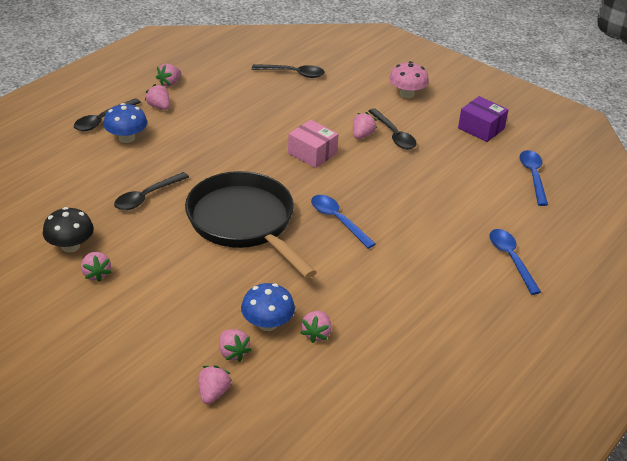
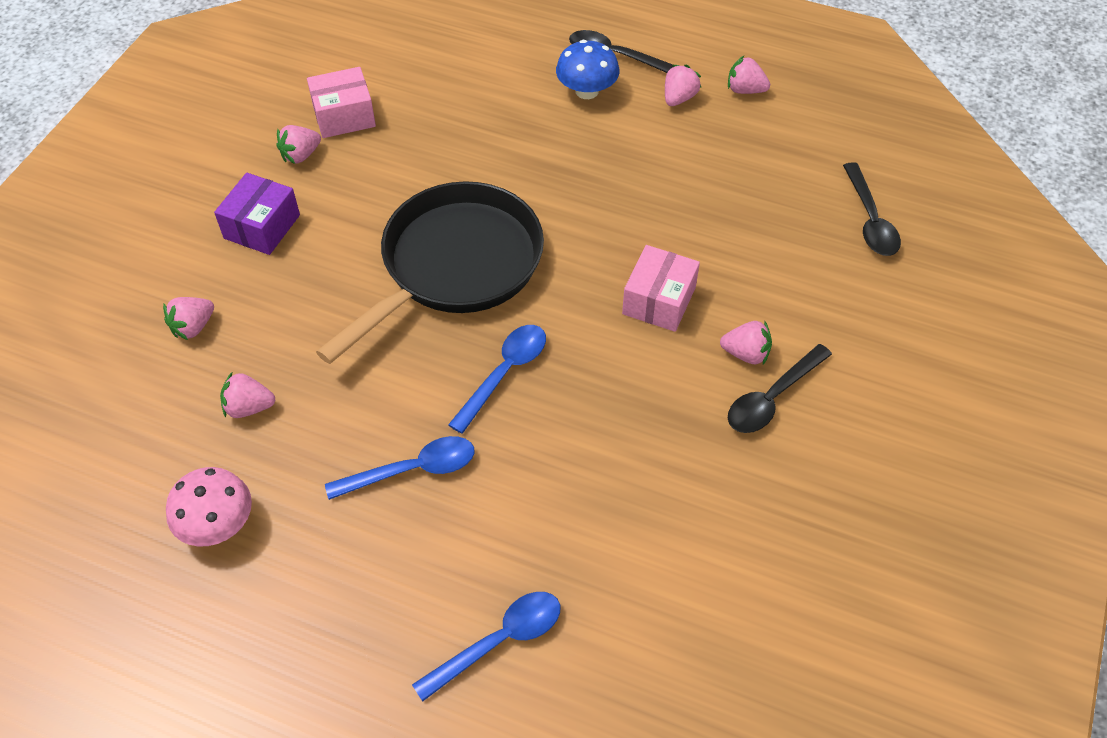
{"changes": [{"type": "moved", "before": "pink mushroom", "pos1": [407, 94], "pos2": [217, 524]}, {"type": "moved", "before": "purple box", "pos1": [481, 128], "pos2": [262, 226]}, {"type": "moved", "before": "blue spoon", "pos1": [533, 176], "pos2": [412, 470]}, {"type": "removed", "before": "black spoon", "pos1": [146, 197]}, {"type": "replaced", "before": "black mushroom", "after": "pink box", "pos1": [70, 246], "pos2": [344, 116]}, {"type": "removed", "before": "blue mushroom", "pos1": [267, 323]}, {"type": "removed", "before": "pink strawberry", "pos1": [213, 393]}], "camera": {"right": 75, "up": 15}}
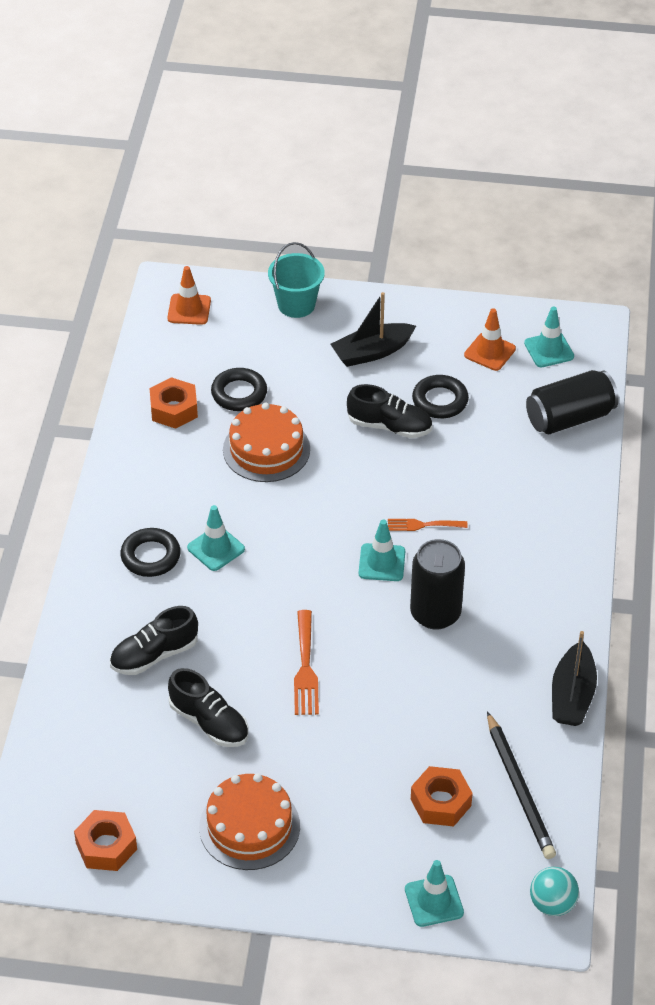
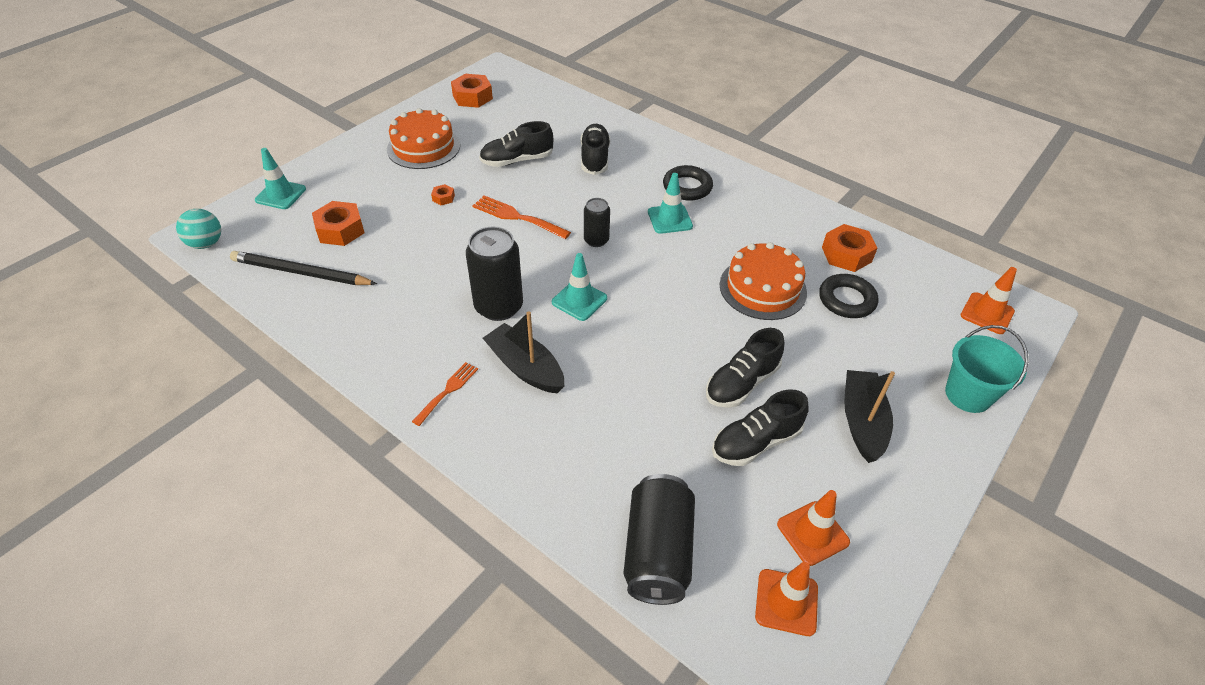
{"changes": [{"type": "recoloured", "before": "turquoise traffic cone", "after": "orange traffic cone", "pos1": [549, 350], "pos2": [786, 602]}, {"type": "replaced", "before": "black ring", "after": "black shoe", "pos1": [440, 401], "pos2": [756, 442]}, {"type": "moved", "before": "orange fork", "pos1": [423, 525], "pos2": [447, 391]}, {"type": "moved", "before": "black boat", "pos1": [572, 695], "pos2": [525, 368]}, {"type": "added", "after": "orange nut", "pos2": [443, 198]}, {"type": "added", "after": "black can", "pos2": [596, 240]}], "camera": {"right": 120, "up": 0}}
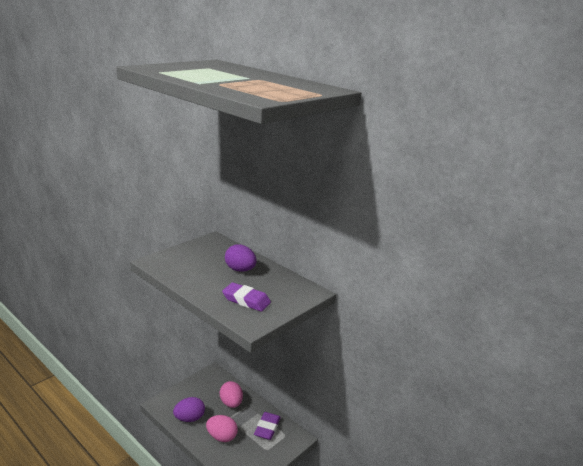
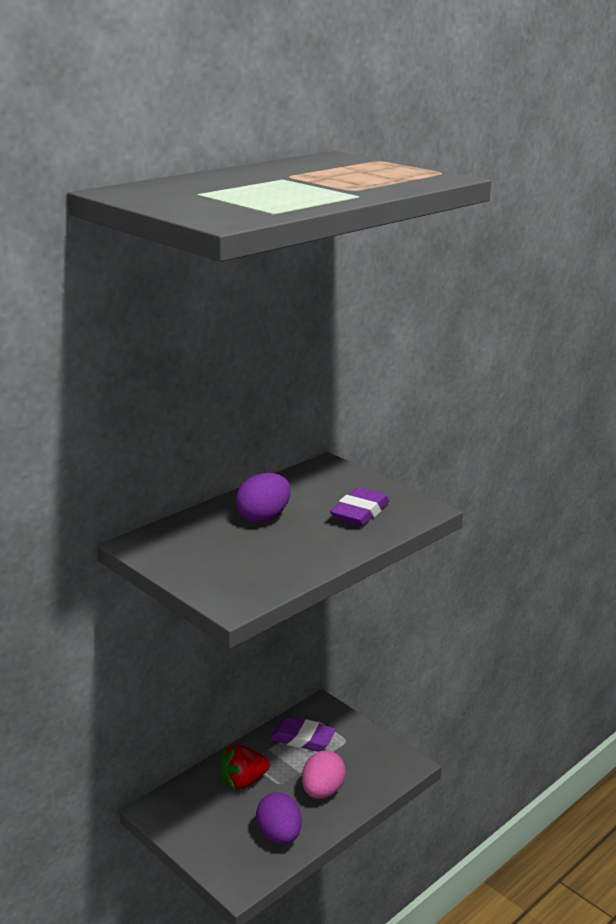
{"changes": [{"type": "replaced", "before": "pink egg", "after": "red strawberry", "pos1": [231, 403], "pos2": [243, 781]}], "camera": {"right": -85, "up": 0}}
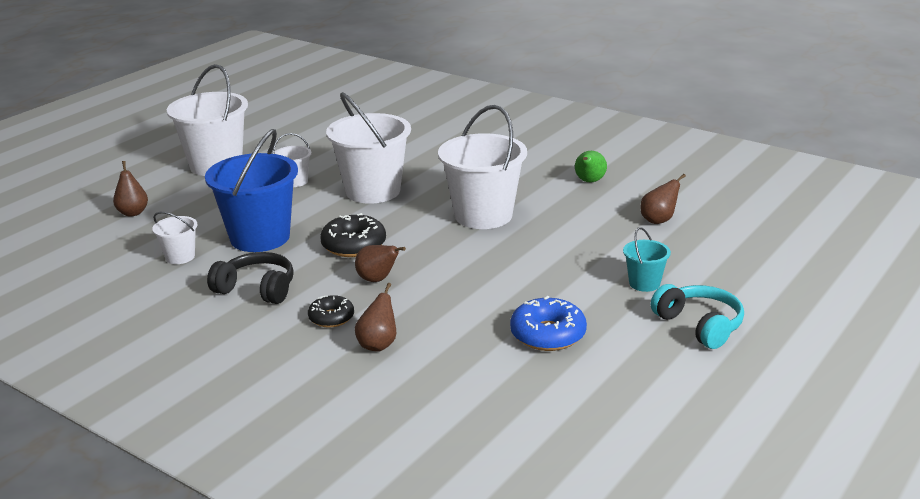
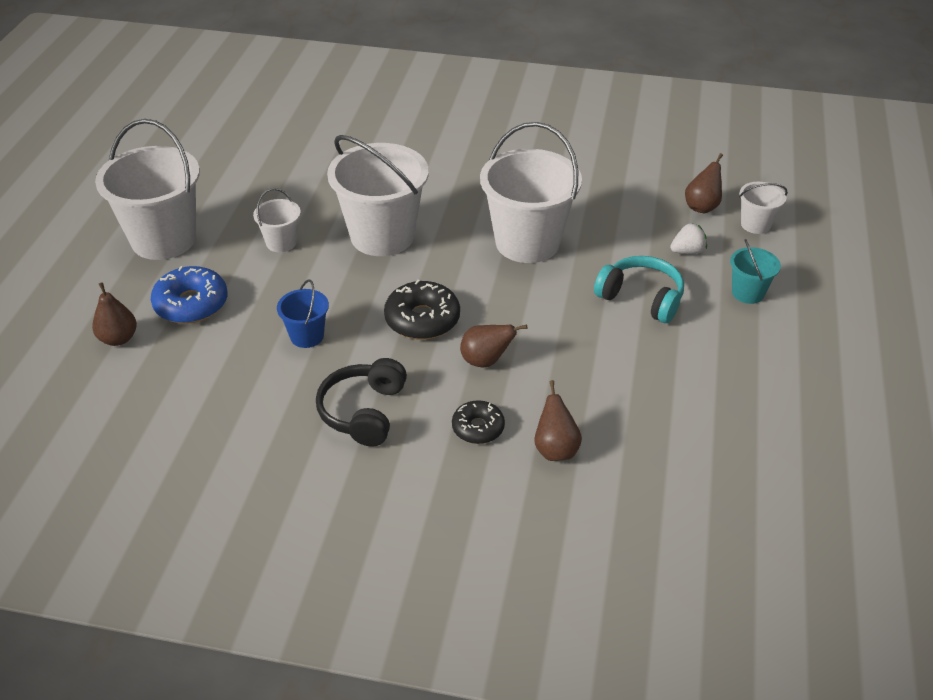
{"changes": [{"type": "resized", "before": "blue bucket", "pos1": [260, 237], "pos2": [307, 336], "scale": 0.47}, {"type": "removed", "before": "green pear", "pos1": [589, 181]}, {"type": "moved", "before": "white bucket", "pos1": [180, 257], "pos2": [755, 224]}, {"type": "turned", "before": "black headphones", "pos1": [257, 289], "pos2": [363, 412], "turn": -75}, {"type": "moved", "before": "turquoise headphones", "pos1": [699, 325], "pos2": [641, 298]}, {"type": "moved", "before": "blue donut", "pos1": [548, 334], "pos2": [191, 304]}, {"type": "added", "after": "white strawberry", "pos2": [687, 251]}], "camera": {"right": -25, "up": 15}}
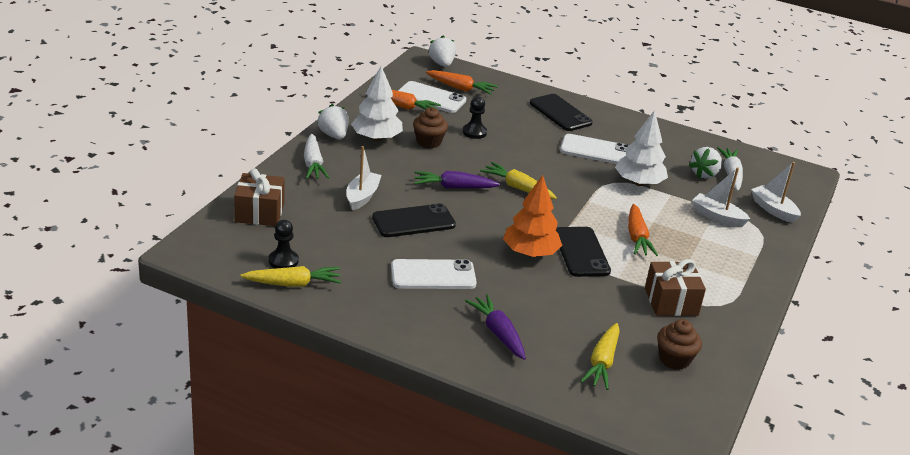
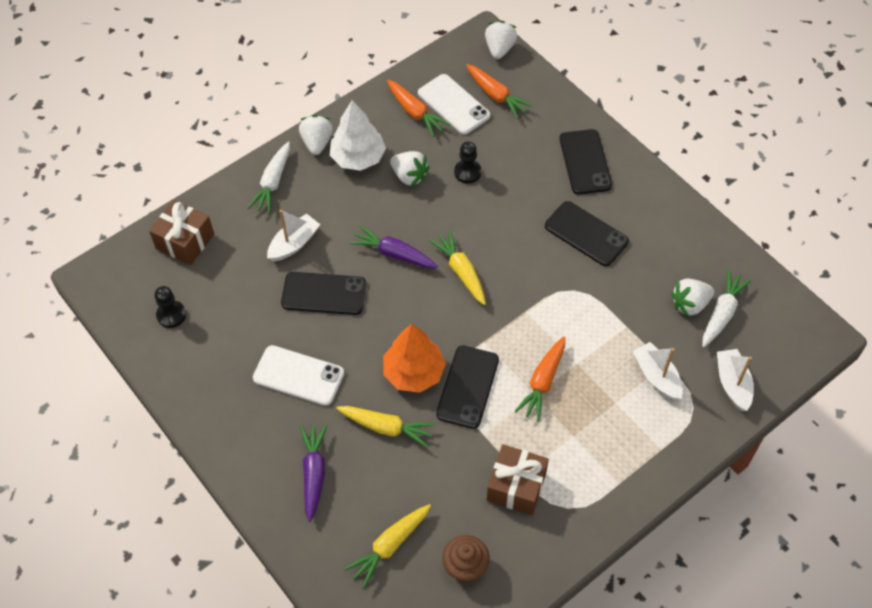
{"changes": [{"type": "replaced", "before": "brown cupcake", "after": "white strawberry", "pos1": [428, 142], "pos2": [409, 176]}, {"type": "removed", "before": "white tree", "pos1": [639, 183]}, {"type": "recoloured", "before": "white phone", "after": "black phone", "pos1": [595, 150], "pos2": [586, 234]}, {"type": "moved", "before": "yellow carrot", "pos1": [293, 284], "pos2": [386, 428]}], "camera": {"right": 30, "up": 25}}
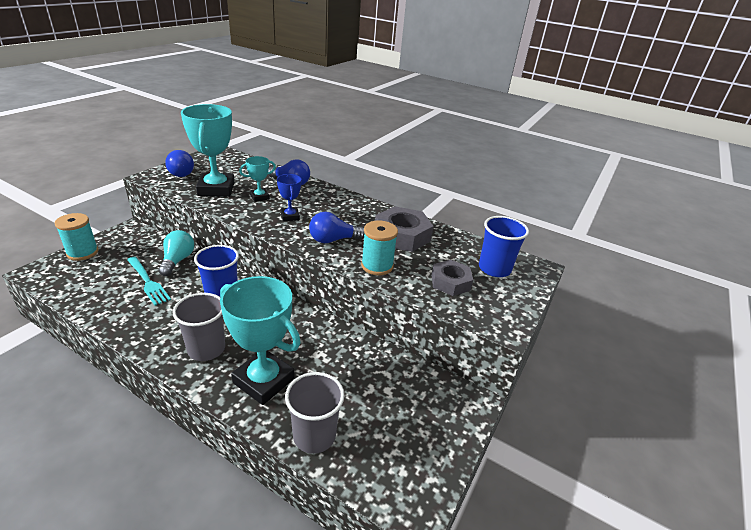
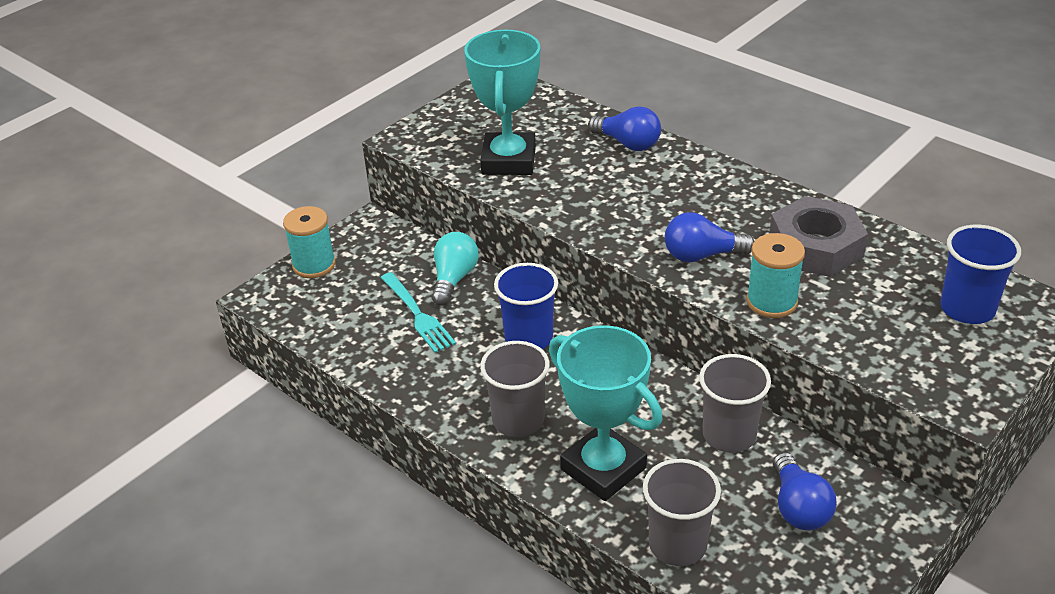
{"changes": [{"type": "moved", "before": "blue light bulb", "pos1": [181, 172], "pos2": [798, 507]}, {"type": "removed", "before": "turquoise trophy", "pos1": [259, 197]}, {"type": "removed", "before": "blue trophy", "pos1": [290, 216]}, {"type": "removed", "before": "grey nut", "pos1": [450, 282]}, {"type": "added", "after": "grey cup", "pos2": [729, 435]}], "camera": {"right": 15, "up": 5}}
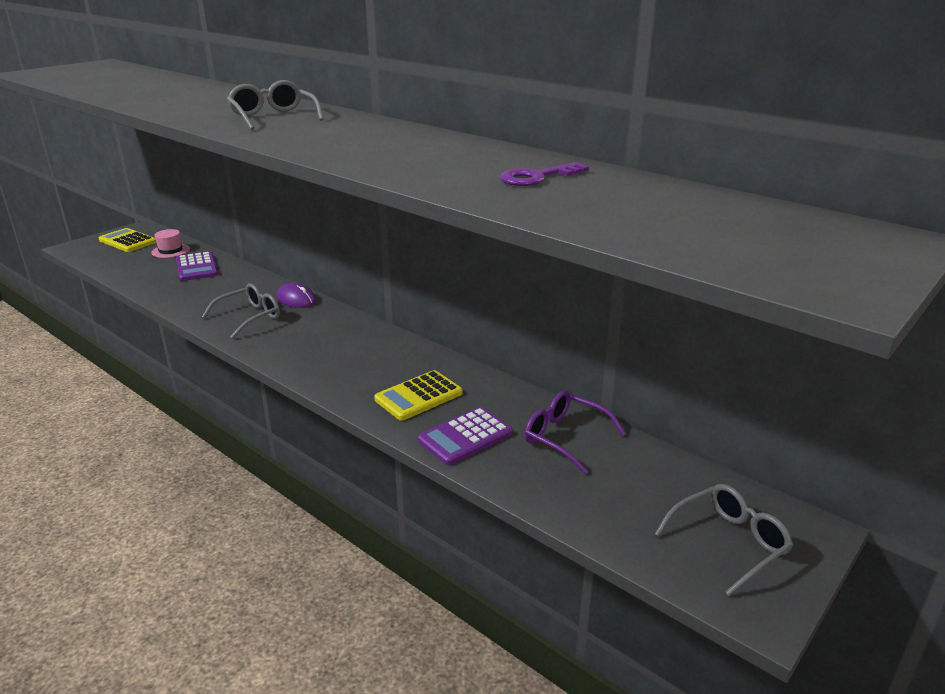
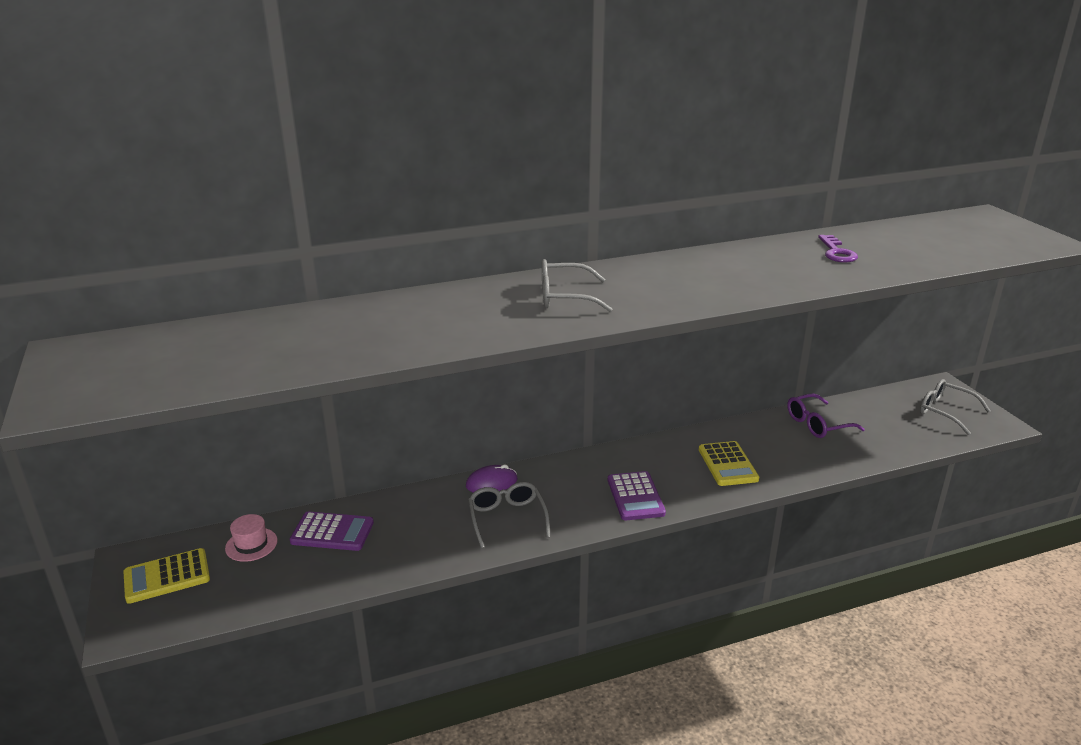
{"changes": [{"type": "moved", "before": "purple calculator", "pos1": [465, 437], "pos2": [635, 496]}, {"type": "turned", "before": "grey glasses", "pos1": [728, 543], "pos2": [946, 412], "turn": -45}], "camera": {"right": -60, "up": 0}}
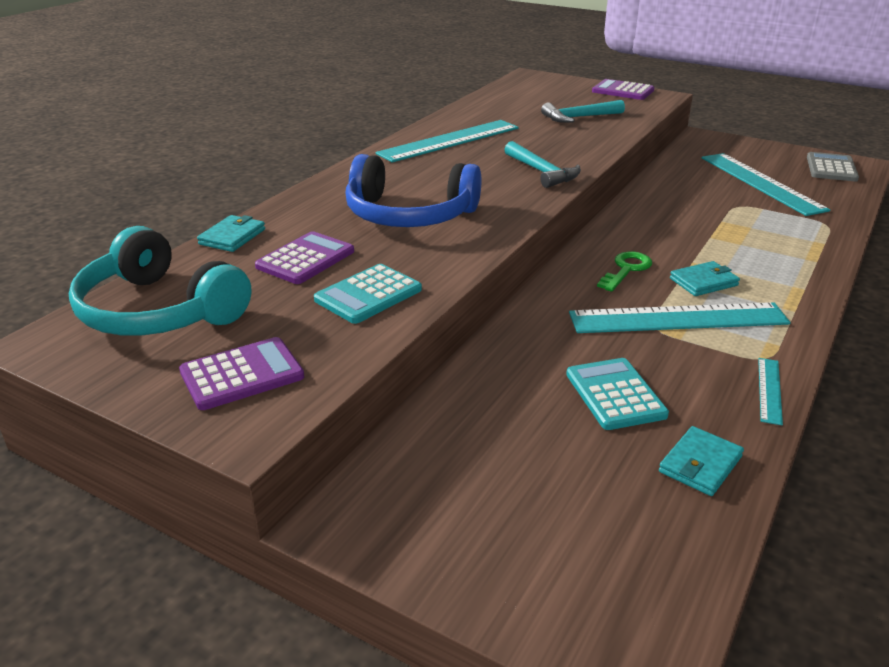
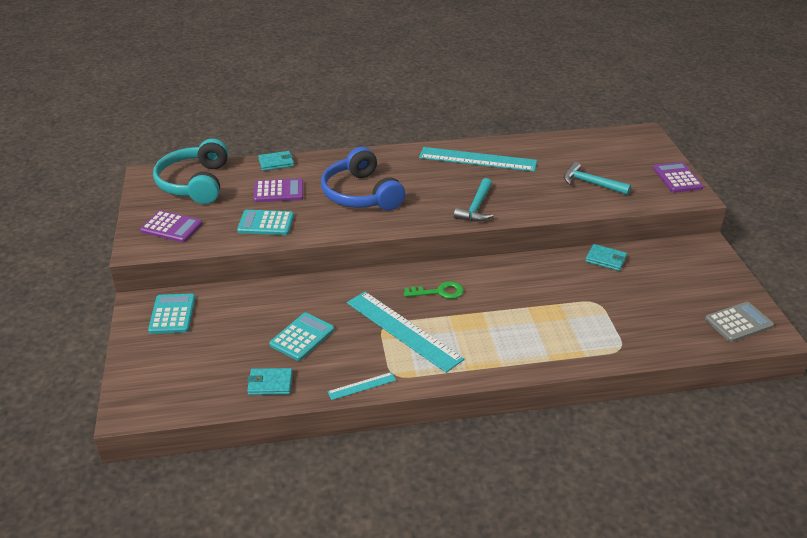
{"changes": [{"type": "removed", "before": "turquoise ruler", "pos1": [761, 183]}, {"type": "moved", "before": "turquoise wallet", "pos1": [703, 282], "pos2": [606, 259]}, {"type": "added", "after": "turquoise calculator", "pos2": [172, 314]}], "camera": {"right": 50, "up": 5}}
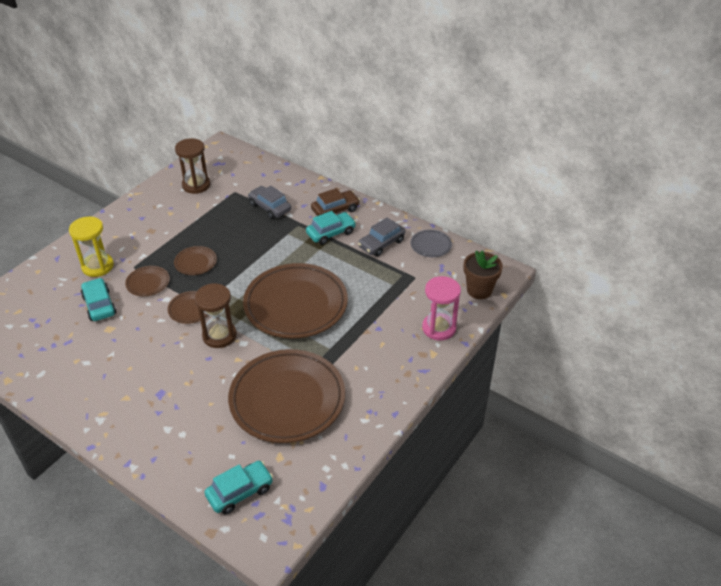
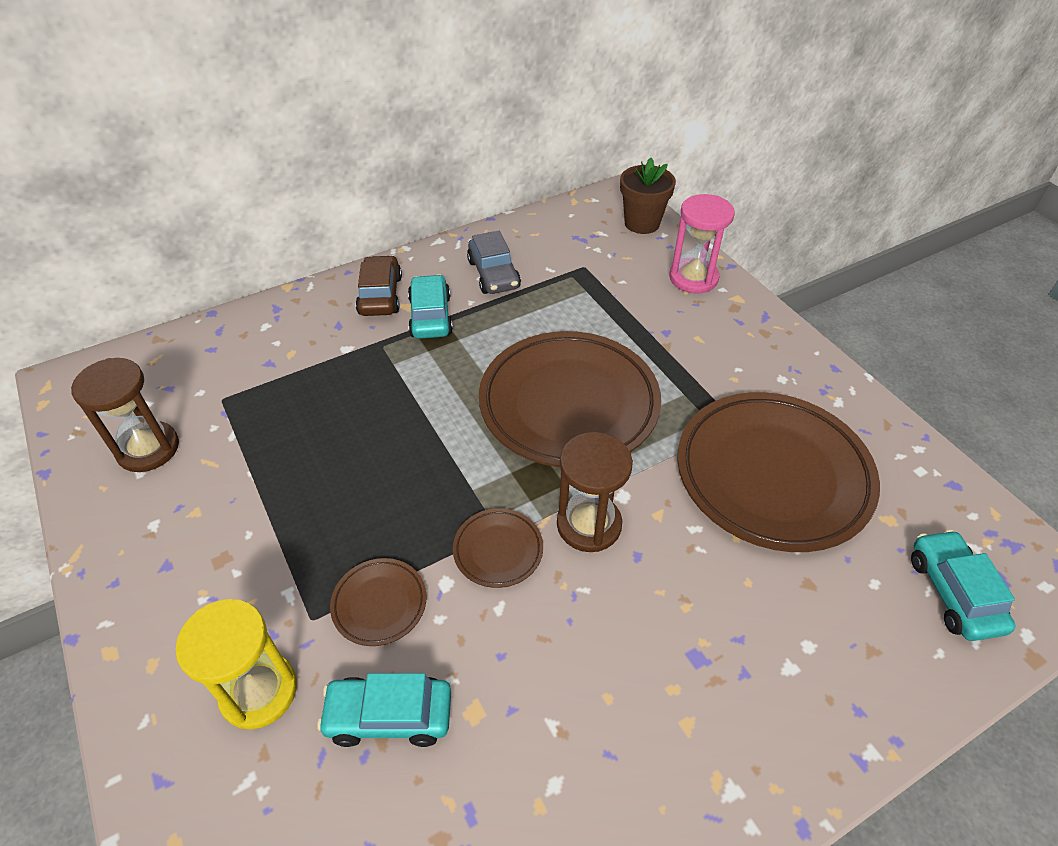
{"changes": [{"type": "removed", "before": "grey car", "pos1": [270, 207]}, {"type": "removed", "before": "grey plate", "pos1": [431, 245]}, {"type": "removed", "before": "brown plate", "pos1": [196, 263]}], "camera": {"right": -65, "up": 5}}
